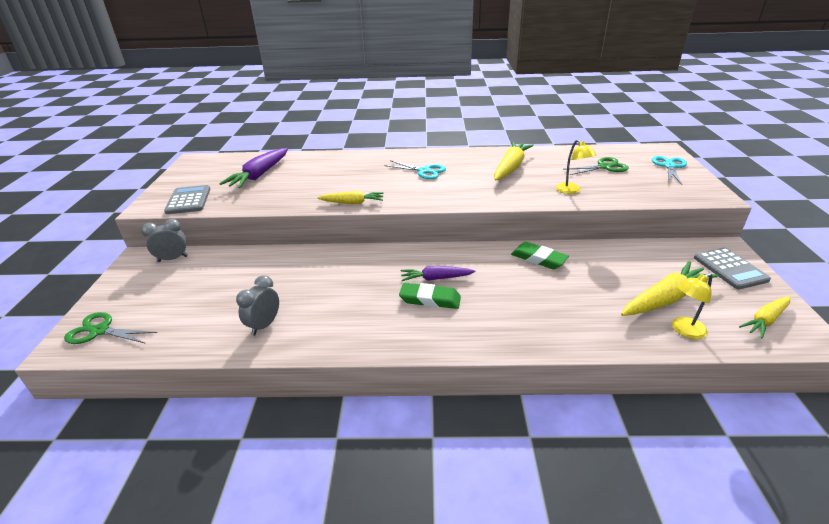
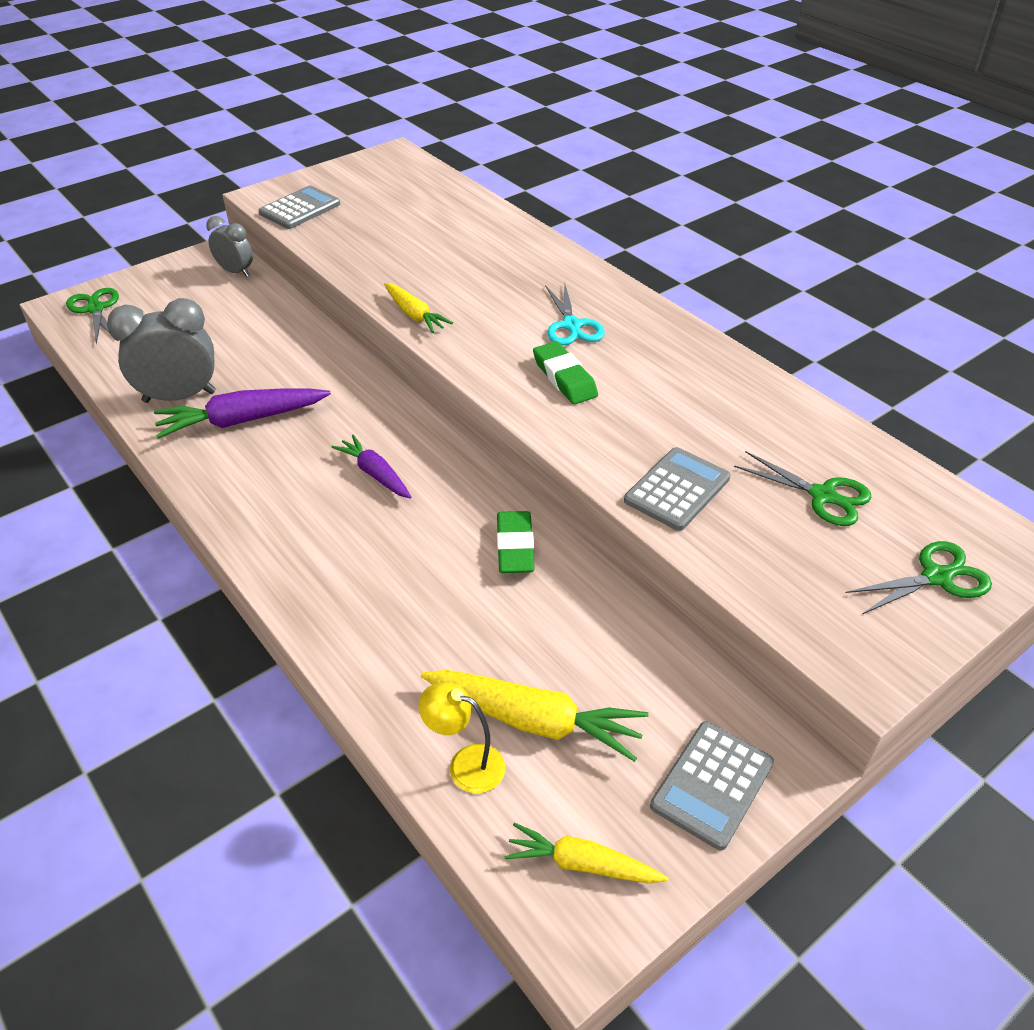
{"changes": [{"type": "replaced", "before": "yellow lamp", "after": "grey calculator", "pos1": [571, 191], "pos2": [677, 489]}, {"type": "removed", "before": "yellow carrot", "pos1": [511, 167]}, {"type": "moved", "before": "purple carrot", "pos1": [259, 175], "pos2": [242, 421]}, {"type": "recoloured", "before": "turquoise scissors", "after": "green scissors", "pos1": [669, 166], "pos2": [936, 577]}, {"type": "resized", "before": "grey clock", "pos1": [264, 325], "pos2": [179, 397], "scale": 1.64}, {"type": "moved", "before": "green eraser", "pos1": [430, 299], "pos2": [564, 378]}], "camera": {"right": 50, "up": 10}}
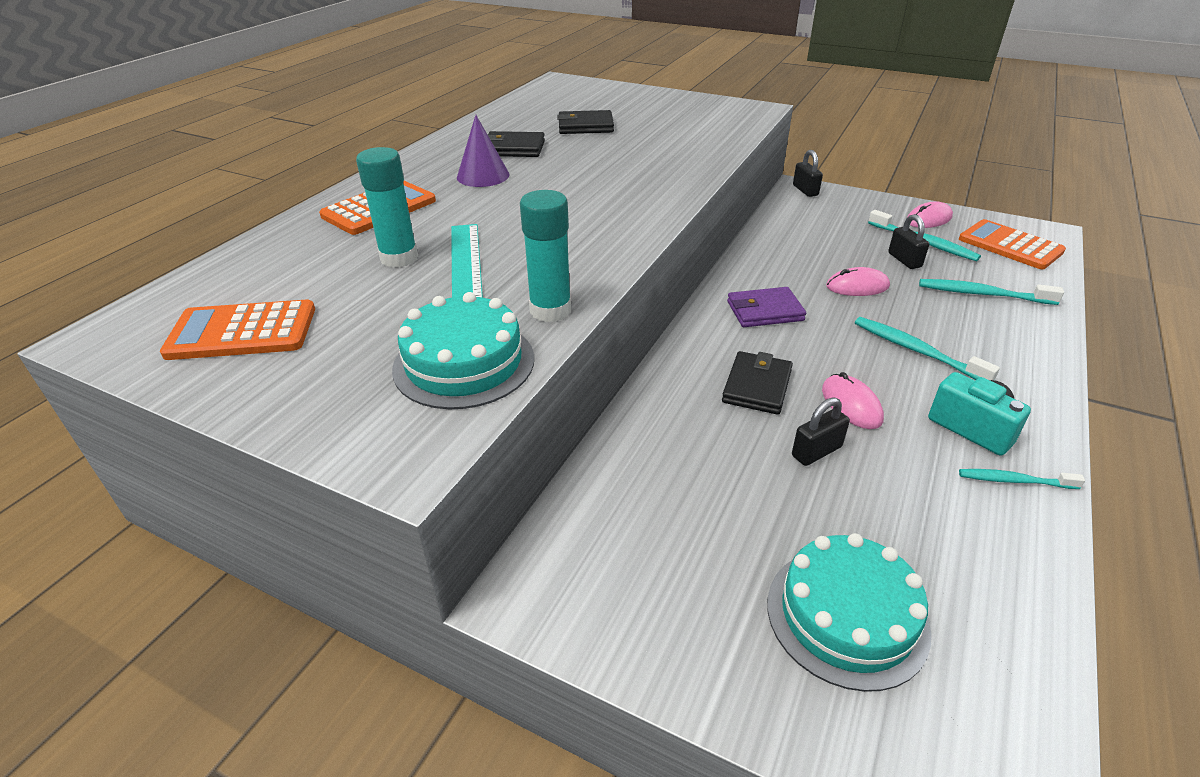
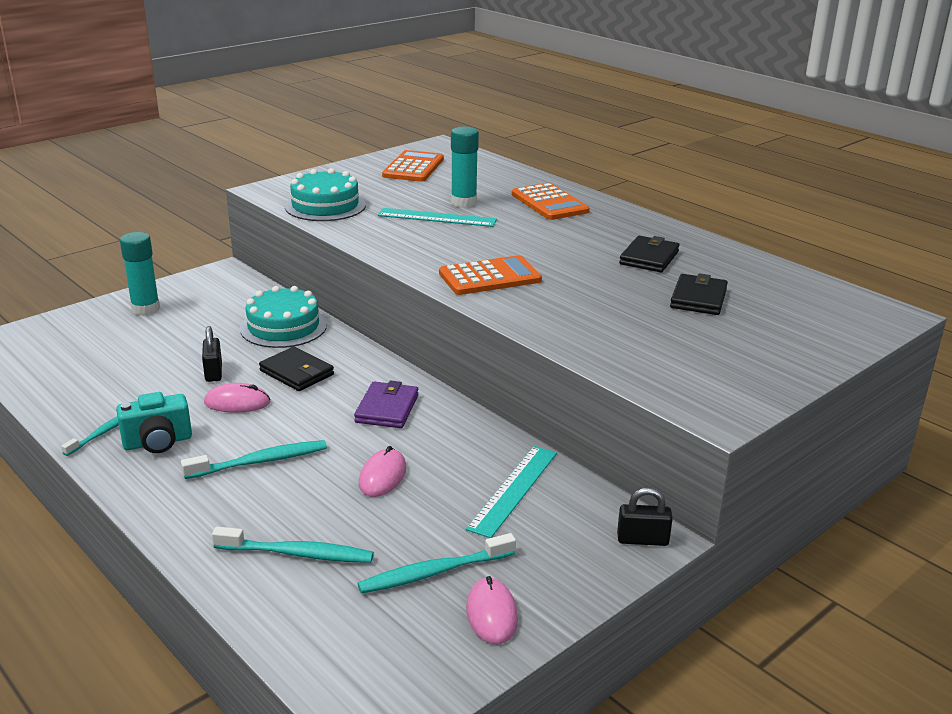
{"changes": [{"type": "removed", "before": "purple cone", "pos1": [483, 176]}, {"type": "moved", "before": "turquoise glue stick", "pos1": [550, 310], "pos2": [145, 309]}, {"type": "removed", "before": "black padlock", "pos1": [904, 260]}, {"type": "moved", "before": "orange calculator", "pos1": [1010, 245], "pos2": [490, 277]}, {"type": "turned", "before": "turquoise toothbrush", "pos1": [982, 294], "pos2": [297, 554], "turn": 60}, {"type": "moved", "before": "turquoise cake", "pos1": [847, 616], "pos2": [283, 327]}, {"type": "added", "after": "turquoise ruler", "pos2": [513, 490]}], "camera": {"right": 110, "up": -10}}
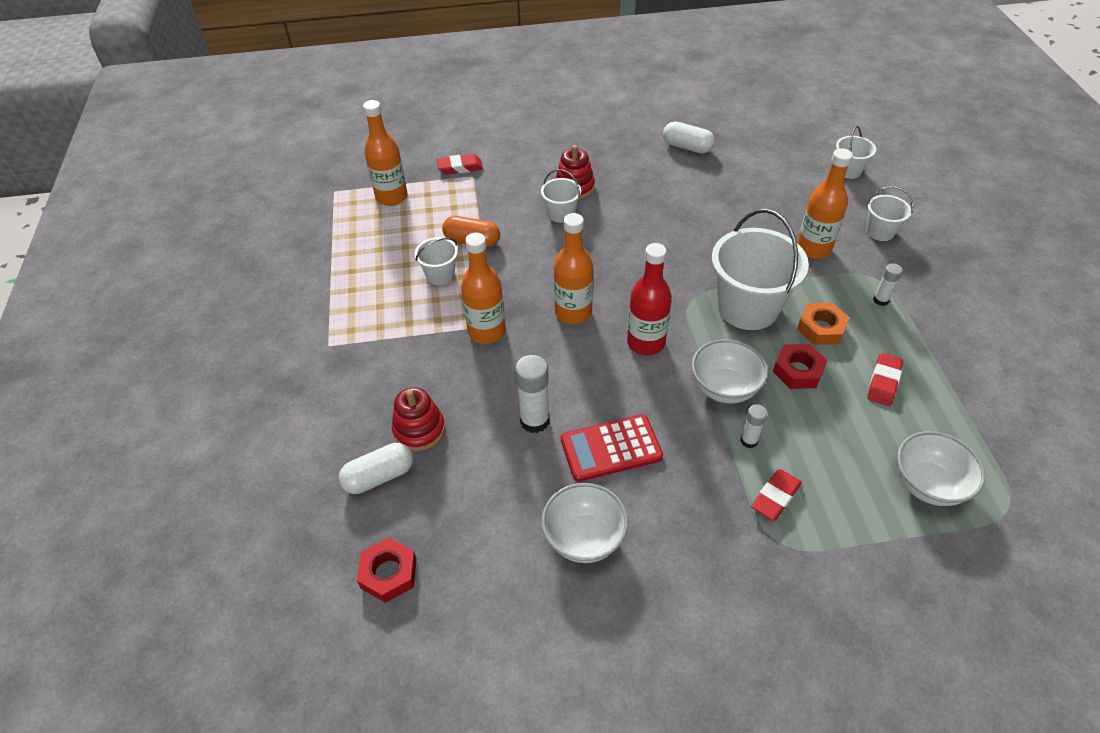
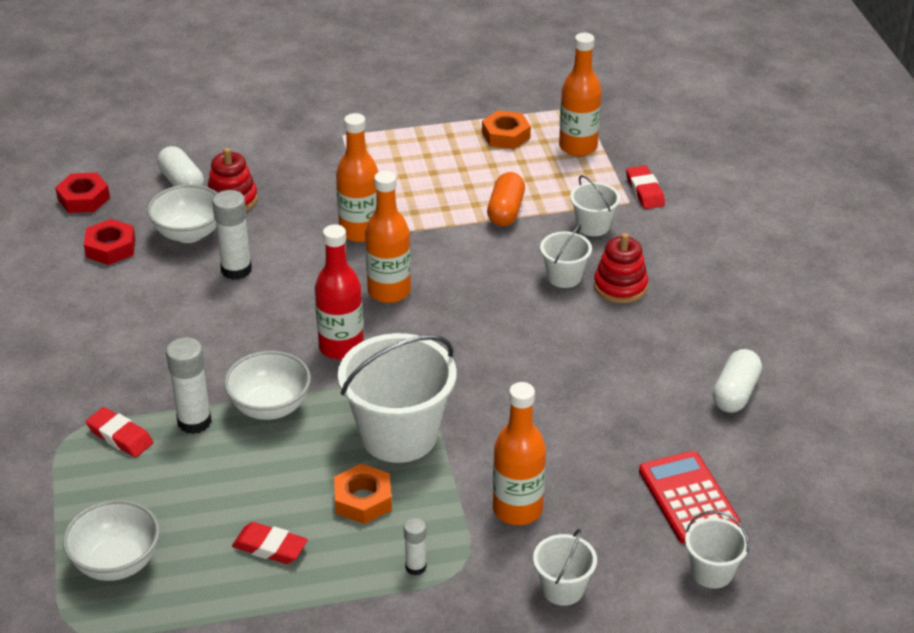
{"changes": [{"type": "moved", "before": "white bucket", "pos1": [440, 275], "pos2": [593, 226]}, {"type": "moved", "before": "red nut", "pos1": [798, 371], "pos2": [110, 248]}, {"type": "resized", "before": "white glue stick", "pos1": [749, 441], "pos2": [194, 422], "scale": 1.76}, {"type": "moved", "before": "red calculator", "pos1": [611, 448], "pos2": [688, 498]}, {"type": "moved", "before": "white bowl", "pos1": [584, 538], "pos2": [189, 233]}, {"type": "added", "after": "orange nut", "pos2": [506, 135]}], "camera": {"right": 85, "up": -10}}
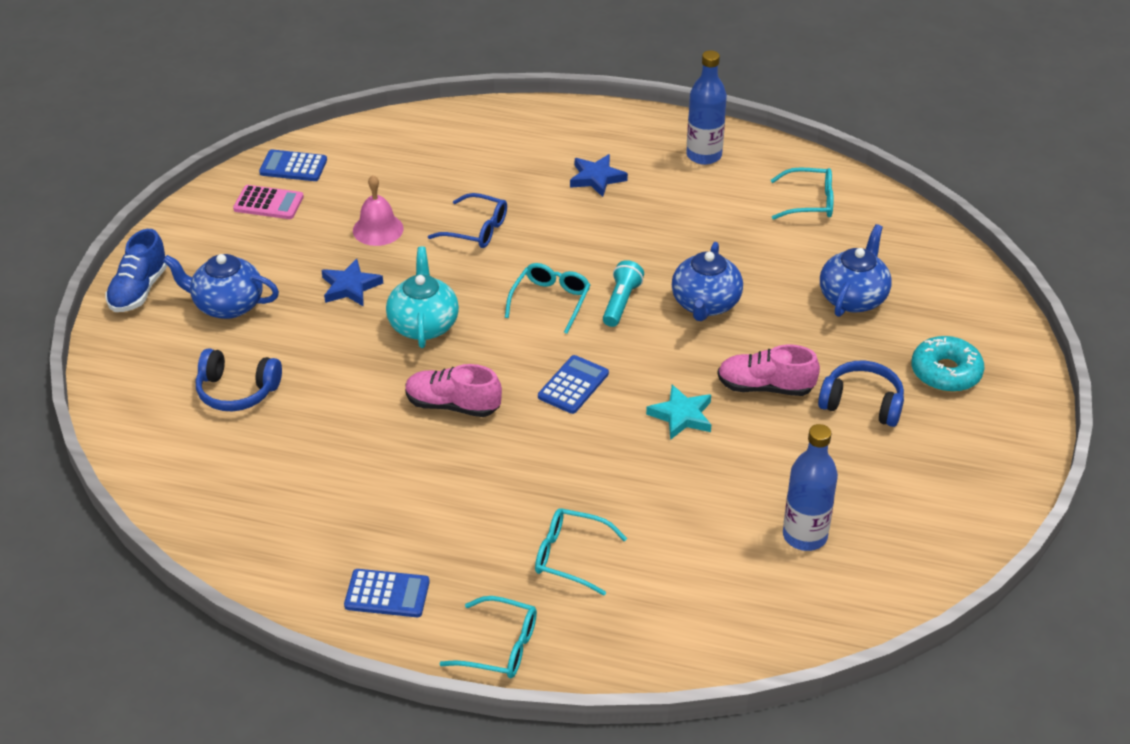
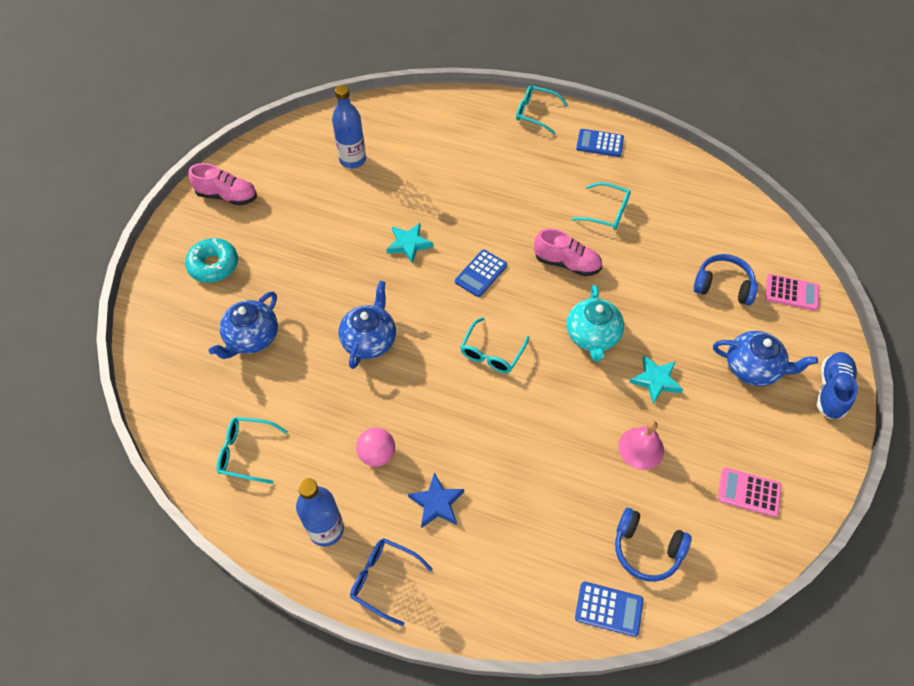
{"changes": [{"type": "moved", "before": "blue calculator", "pos1": [293, 166], "pos2": [608, 609]}, {"type": "moved", "before": "blue glasses", "pos1": [477, 230], "pos2": [384, 579]}, {"type": "recoloured", "before": "blue star", "after": "turquoise star", "pos1": [350, 287], "pos2": [655, 380]}, {"type": "removed", "before": "turquoise flashlight", "pos1": [621, 302]}, {"type": "moved", "before": "pink shoe", "pos1": [765, 387], "pos2": [227, 196]}, {"type": "moved", "before": "blue headphones", "pos1": [862, 403], "pos2": [646, 549]}, {"type": "moved", "before": "turquoise glasses", "pos1": [570, 556], "pos2": [607, 212]}, {"type": "added", "after": "pink calculator", "pos2": [791, 293]}, {"type": "added", "after": "pink ball", "pos2": [377, 454]}], "camera": {"right": -175, "up": 15}}
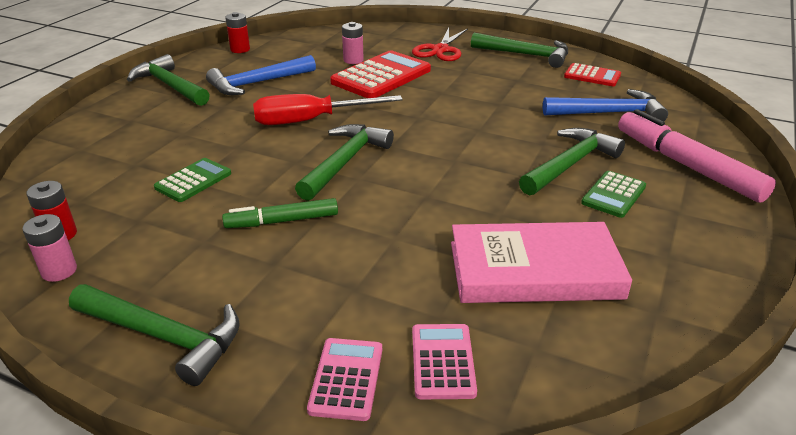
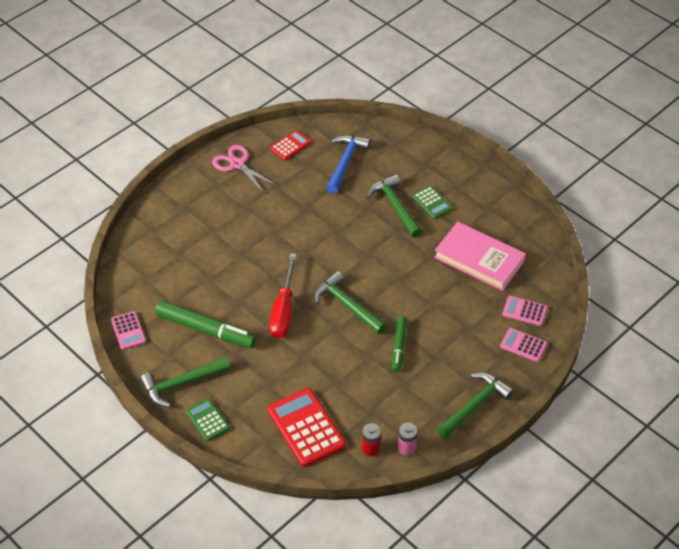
{"changes": [{"type": "replaced", "before": "red battery", "after": "pink calculator", "pos1": [240, 49], "pos2": [128, 331]}, {"type": "removed", "before": "pink battery", "pos1": [353, 60]}, {"type": "removed", "before": "red scissors", "pos1": [440, 50]}, {"type": "replaced", "before": "green hammer", "after": "pink scissors", "pos1": [525, 55], "pos2": [237, 164]}, {"type": "moved", "before": "red calculator", "pos1": [381, 76], "pos2": [306, 428]}, {"type": "replaced", "before": "blue hammer", "after": "green marker", "pos1": [258, 83], "pos2": [205, 329]}, {"type": "removed", "before": "pink marker", "pos1": [687, 166]}, {"type": "moved", "before": "green calculator", "pos1": [193, 181], "pos2": [207, 420]}, {"type": "turned", "before": "pink book", "pos1": [534, 270], "pos2": [479, 259], "turn": -75}], "camera": {"right": -70, "up": 15}}
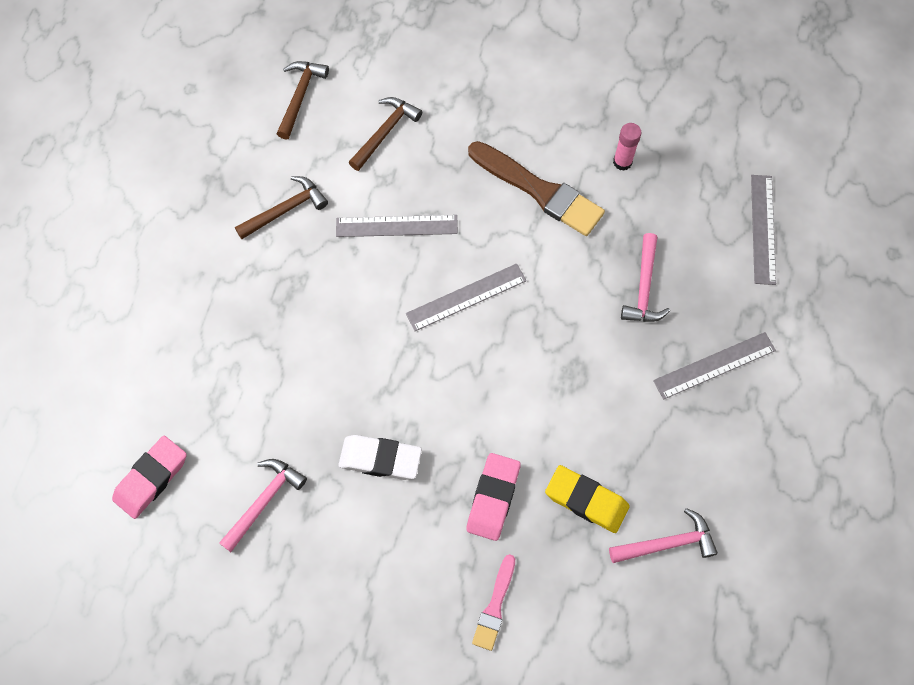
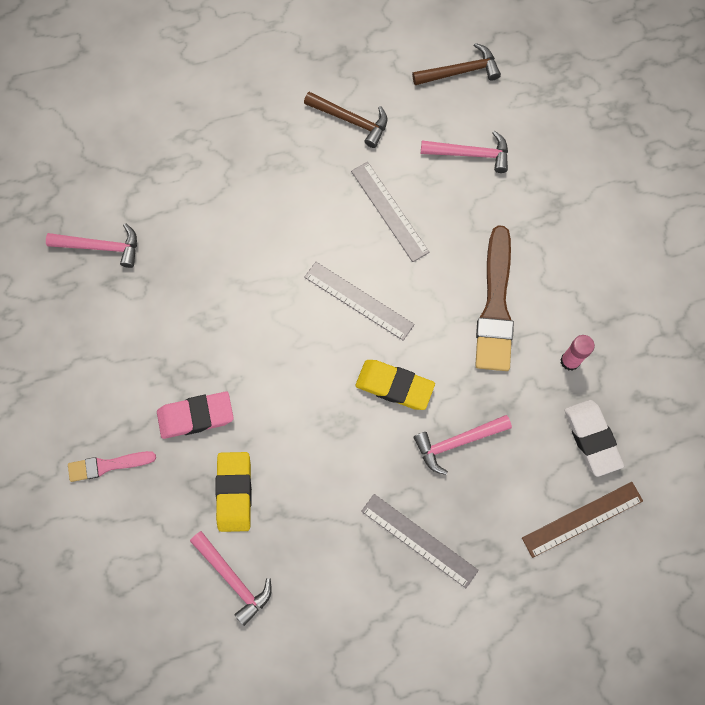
{"changes": [{"type": "recoloured", "before": "brown hammer", "after": "pink hammer", "pos1": [385, 132], "pos2": [470, 154]}, {"type": "recoloured", "before": "grey ruler", "after": "brown ruler", "pos1": [762, 229], "pos2": [582, 519]}, {"type": "moved", "before": "white eraser", "pos1": [380, 459], "pos2": [591, 439]}, {"type": "removed", "before": "pink eraser", "pos1": [151, 478]}, {"type": "added", "after": "yellow eraser", "pos2": [394, 386]}], "camera": {"right": 60, "up": 5}}
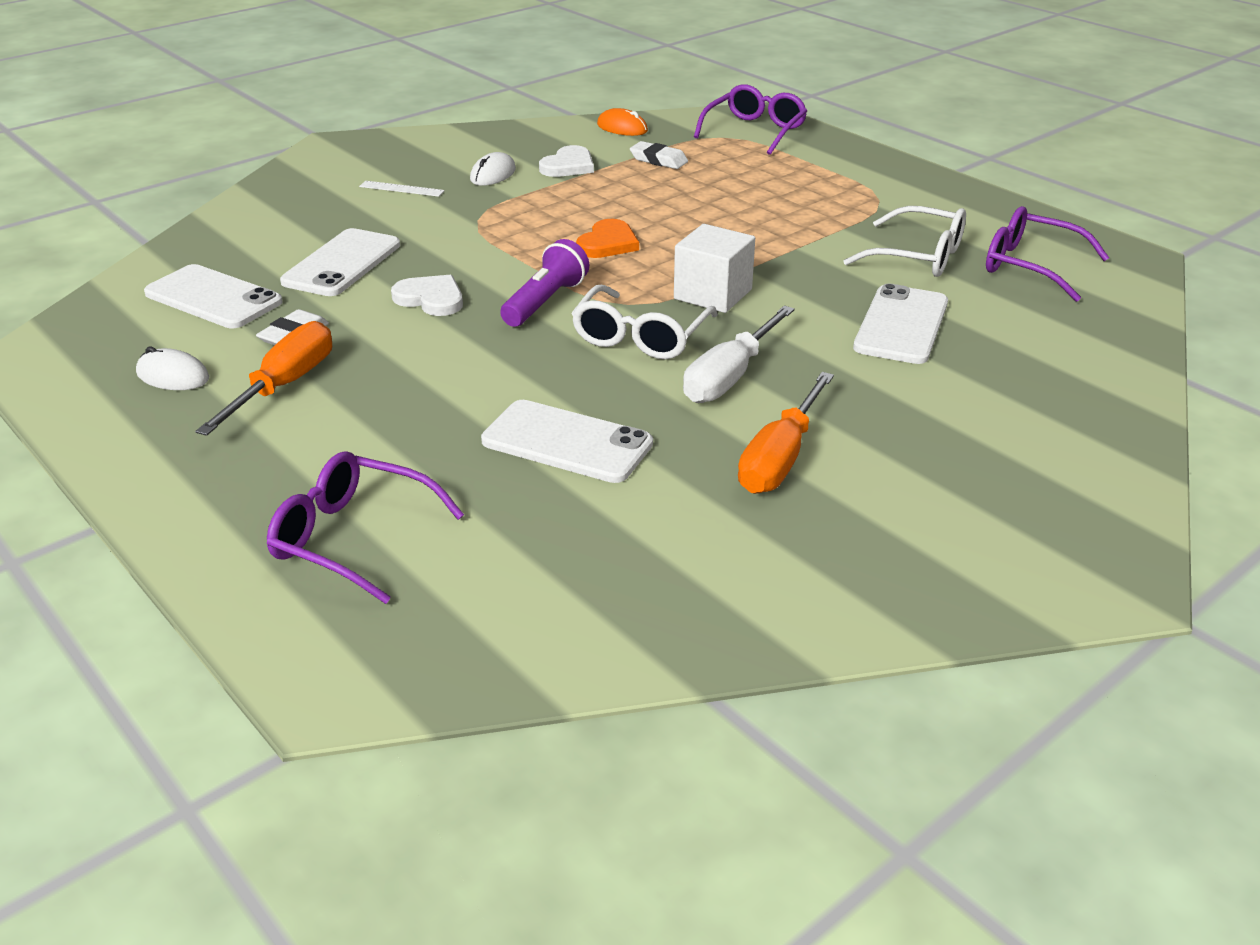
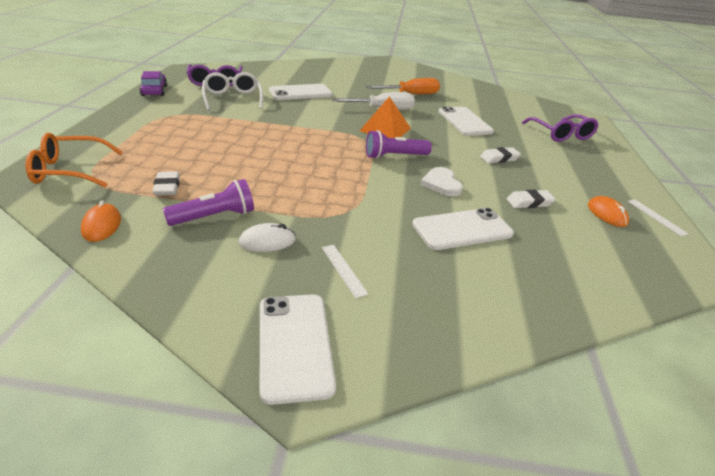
{"changes": [{"type": "recoloured", "before": "purple glasses", "after": "orange glasses", "pos1": [755, 131], "pos2": [69, 171]}, {"type": "replaced", "before": "white heart", "after": "purple flashlight", "pos1": [568, 166], "pos2": [215, 216]}, {"type": "removed", "before": "orange heart", "pos1": [608, 243]}, {"type": "removed", "before": "white cube", "pos1": [713, 294]}, {"type": "moved", "before": "white phone", "pos1": [213, 298], "pos2": [295, 345]}, {"type": "replaced", "before": "white glasses", "after": "orange pyramid", "pos1": [640, 337], "pos2": [385, 129]}, {"type": "removed", "before": "orange screwdriver", "pos1": [284, 386]}, {"type": "recoloured", "before": "white mouse", "after": "orange mouse", "pos1": [173, 376], "pos2": [607, 214]}, {"type": "added", "after": "purple car", "pos2": [154, 91]}, {"type": "added", "after": "white eraser", "pos2": [499, 158]}, {"type": "added", "after": "white ruler", "pos2": [656, 217]}], "camera": {"right": -135, "up": 0}}
